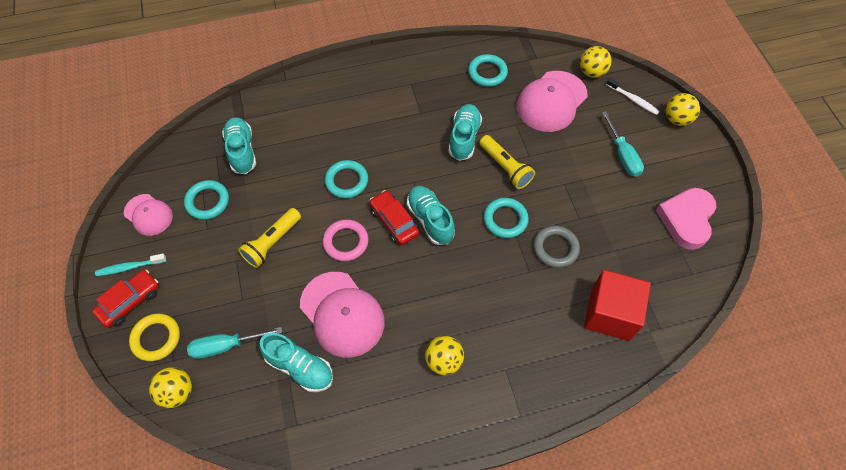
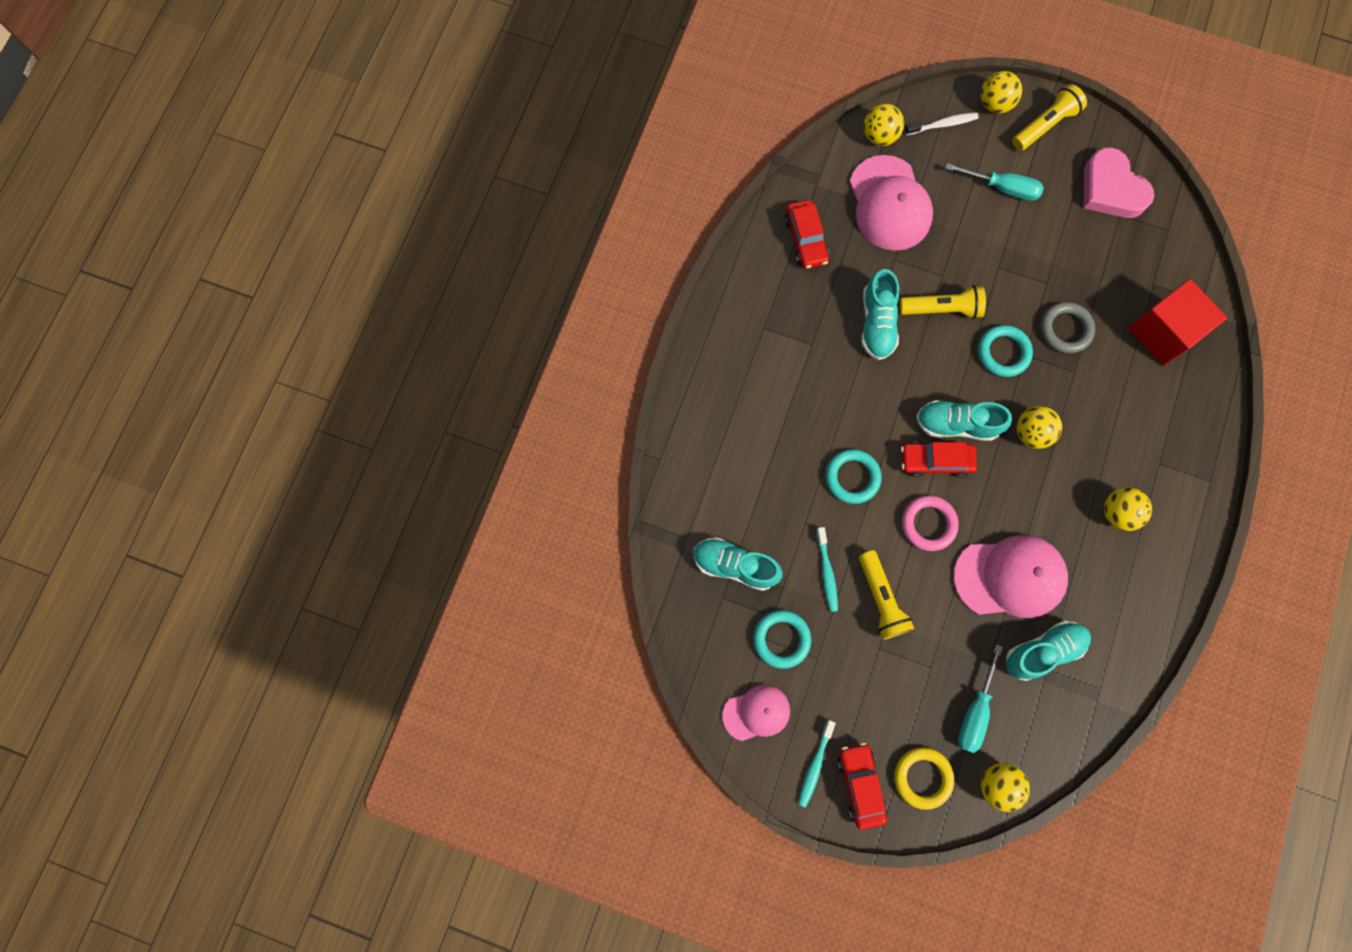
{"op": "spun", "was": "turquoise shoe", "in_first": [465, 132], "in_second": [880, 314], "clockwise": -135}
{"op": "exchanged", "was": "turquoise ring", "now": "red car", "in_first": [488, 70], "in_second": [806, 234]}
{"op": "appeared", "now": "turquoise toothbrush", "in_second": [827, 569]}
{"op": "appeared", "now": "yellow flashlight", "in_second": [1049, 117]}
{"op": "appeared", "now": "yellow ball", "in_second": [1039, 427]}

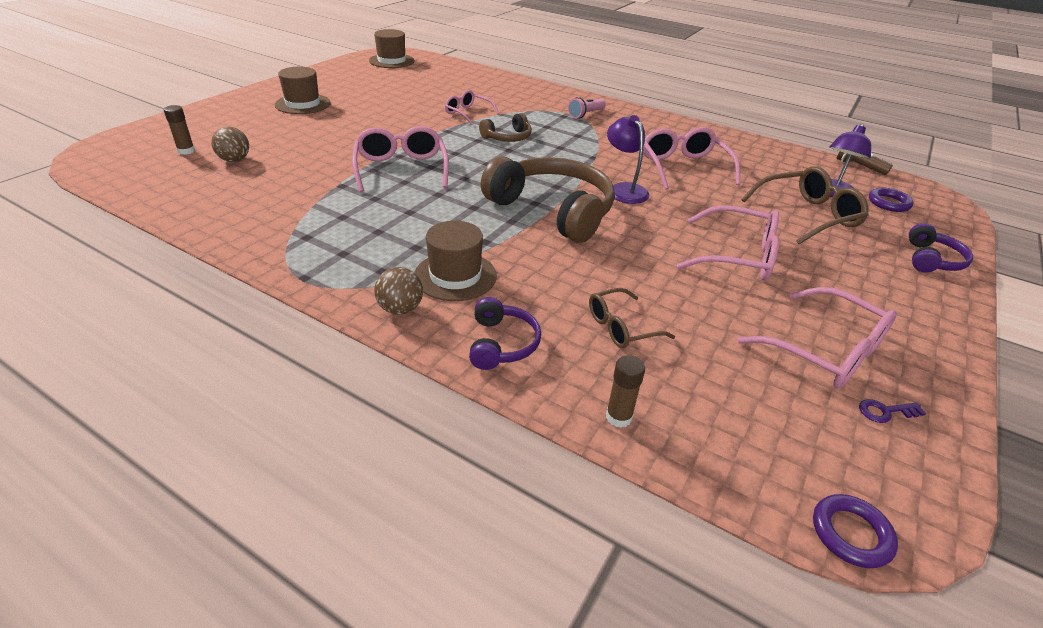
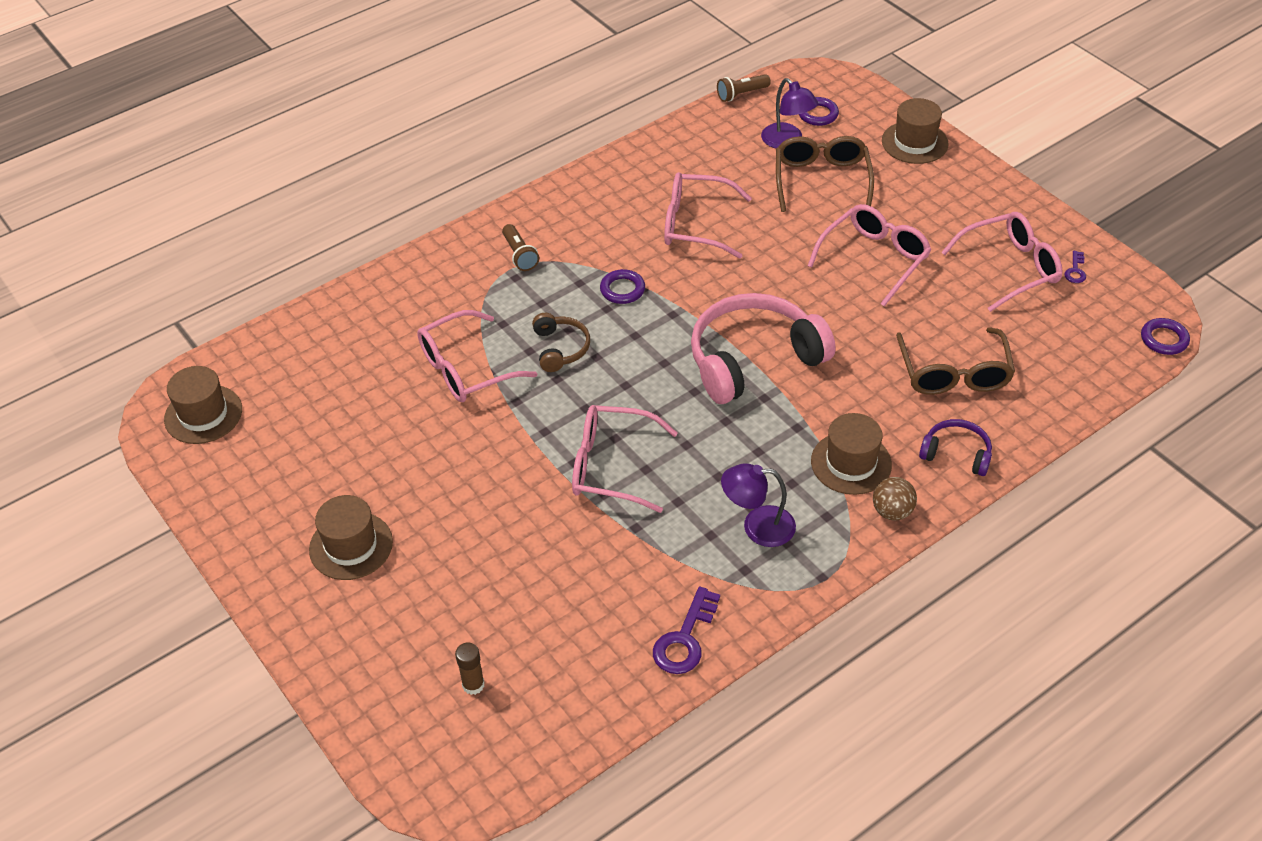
{"op": "missing", "was": "brown ball", "in_first": [230, 144]}
{"op": "size", "was": "pink glasses", "in_first": [472, 107], "in_second": [477, 356], "ratio": 1.64}
{"op": "colour", "was": "brown headphones", "now": "pink headphones", "in_first": [548, 199], "in_second": [763, 348]}
{"op": "colour", "was": "pink flashlight", "now": "brown flashlight", "in_first": [587, 108], "in_second": [520, 247]}
{"op": "size", "was": "brown glasses", "in_first": [632, 318], "in_second": [955, 361], "ratio": 1.64}
{"op": "missing", "was": "brown glue stick", "in_first": [625, 391]}
{"op": "relocated", "was": "purple lamp", "in_first": [628, 159], "in_second": [758, 505]}
{"op": "exchanged", "was": "purple headphones", "now": "brown hat", "in_first": [941, 248], "in_second": [915, 131]}
{"op": "appeared", "now": "purple ring", "in_second": [622, 286]}
{"op": "appeared", "now": "purple key", "in_second": [686, 630]}

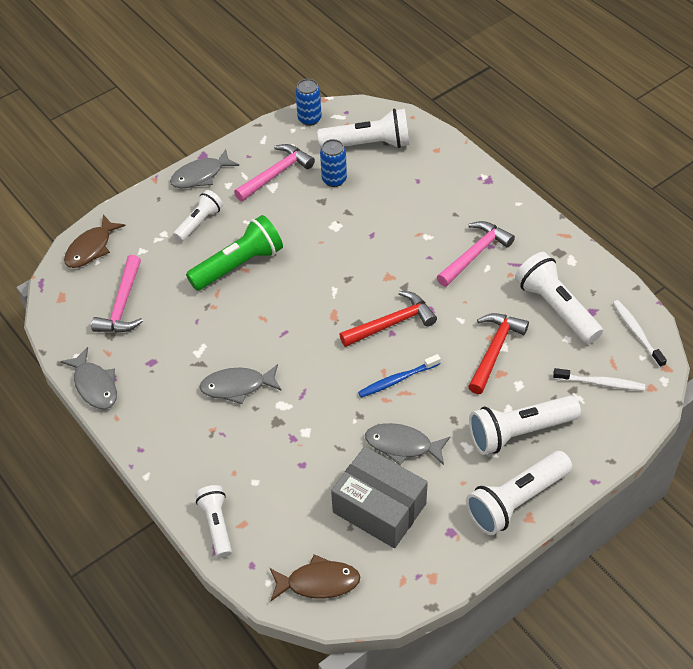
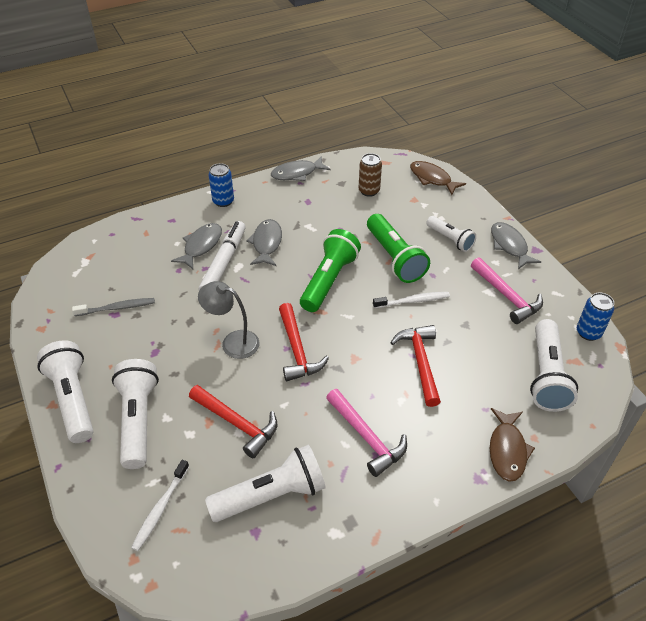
{"op": "exchanged", "was": "pink hammer", "now": "brown can", "in_first": [117, 294], "in_second": [370, 175]}
{"op": "missing", "was": "white flashlight", "in_first": [213, 521]}
{"op": "relocated", "was": "brown fish", "in_first": [315, 577], "in_second": [512, 445]}
{"op": "relocated", "was": "blue can", "in_first": [333, 163], "in_second": [221, 185]}
{"op": "exchanged", "was": "grey box", "now": "grey toothbrush", "in_first": [379, 497], "in_second": [113, 307]}
{"op": "exchanged", "was": "blue toothbrush", "now": "grey lamp", "in_first": [399, 376], "in_second": [228, 320]}
{"op": "relocated", "was": "grey fish", "in_first": [407, 444], "in_second": [196, 246]}
{"op": "relocated", "was": "white toothbrush", "in_first": [640, 334], "in_second": [411, 300]}
{"op": "appeared", "now": "white marker", "in_second": [222, 255]}
{"op": "appeared", "now": "green flashlight", "in_second": [330, 270]}
{"op": "appeared", "now": "red hammer", "in_second": [415, 366]}

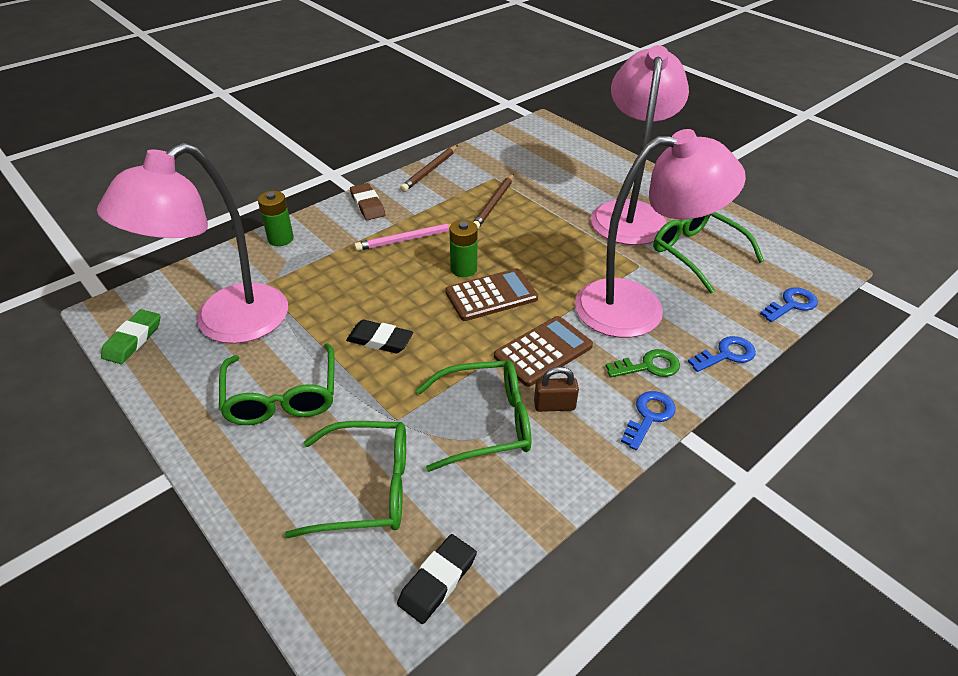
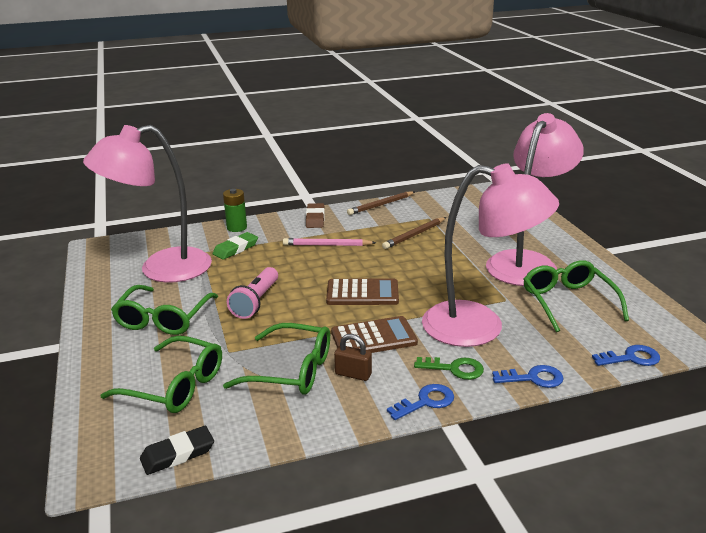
{"op": "relocated", "was": "green eraser", "in_first": [130, 336], "in_second": [235, 246]}
{"op": "exchanged", "was": "black eraser", "now": "pink flashlight", "in_first": [379, 336], "in_second": [252, 293]}
{"op": "missing", "was": "green battery", "in_first": [464, 248]}

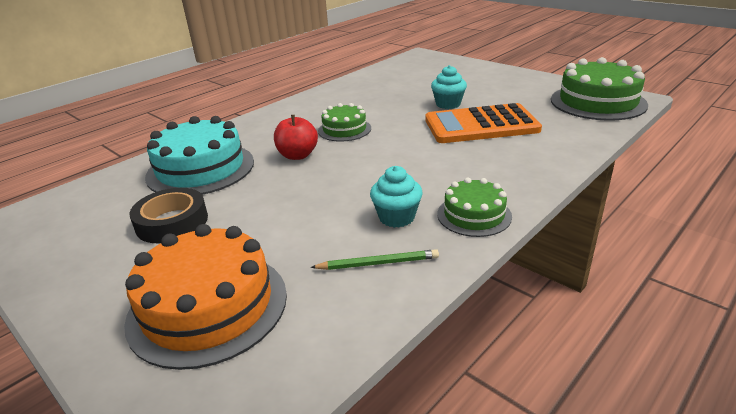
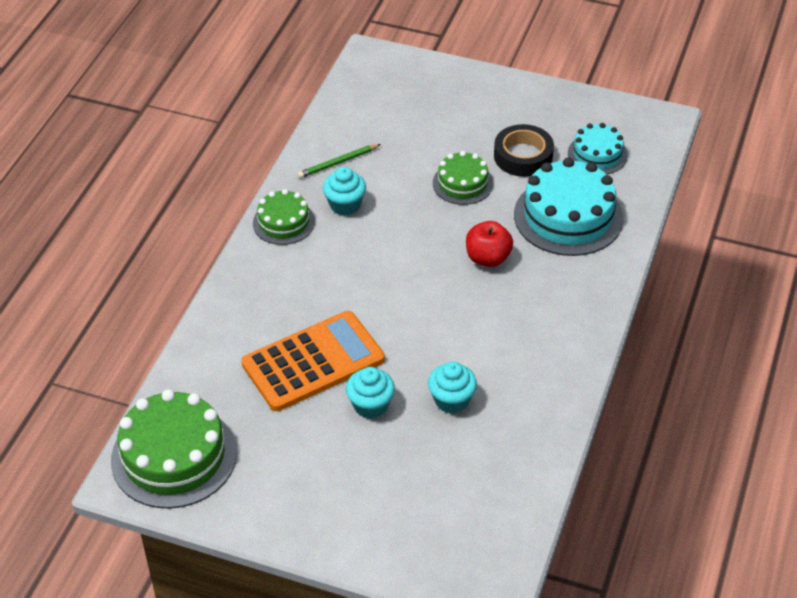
{"op": "missing", "was": "orange cake", "in_first": [205, 297]}
{"op": "relocated", "was": "green cake", "in_first": [344, 122], "in_second": [463, 178]}
{"op": "appeared", "now": "turquoise cupcake", "in_second": [452, 388]}
{"op": "appeared", "now": "turquoise cake", "in_second": [598, 148]}

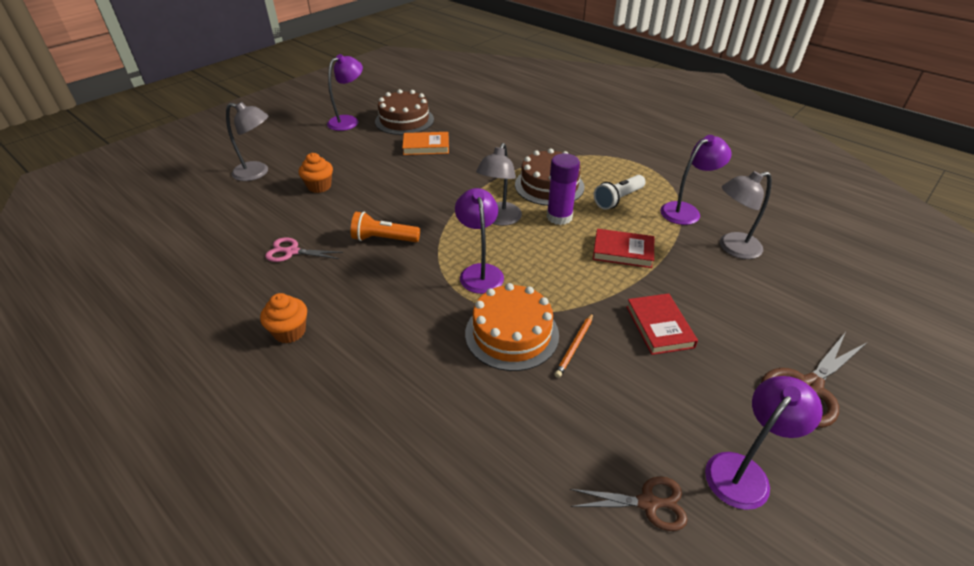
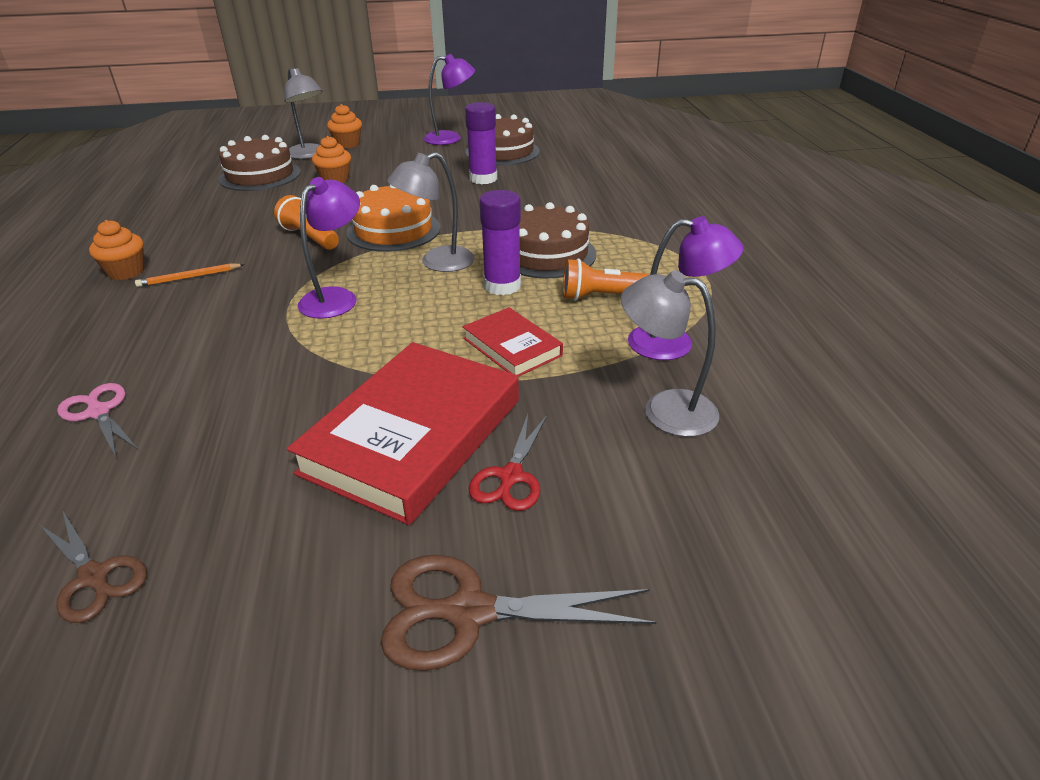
{"op": "relocated", "was": "pink scissors", "in_first": [304, 250], "in_second": [97, 420]}
{"op": "exchanged", "was": "orange book", "now": "purple glue stick", "in_first": [425, 143], "in_second": [481, 143]}
{"op": "relocated", "was": "orange cake", "in_first": [512, 327], "in_second": [393, 218]}
{"op": "relocated", "was": "orange pencil", "in_first": [574, 345], "in_second": [190, 275]}
{"op": "colour", "was": "white flashlight", "now": "orange flashlight", "in_first": [620, 192], "in_second": [606, 279]}
{"op": "size", "was": "red book", "in_first": [662, 324], "in_second": [403, 433], "ratio": 1.93}
{"op": "missing", "was": "purple lamp", "in_first": [764, 443]}
{"op": "appeared", "now": "brown cake", "in_second": [259, 163]}
{"op": "appeared", "now": "orange cupcake", "in_second": [344, 126]}
{"op": "appeared", "now": "red scissors", "in_second": [508, 462]}

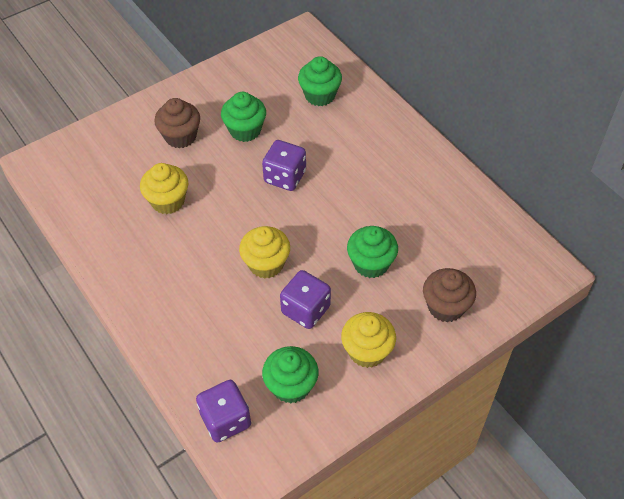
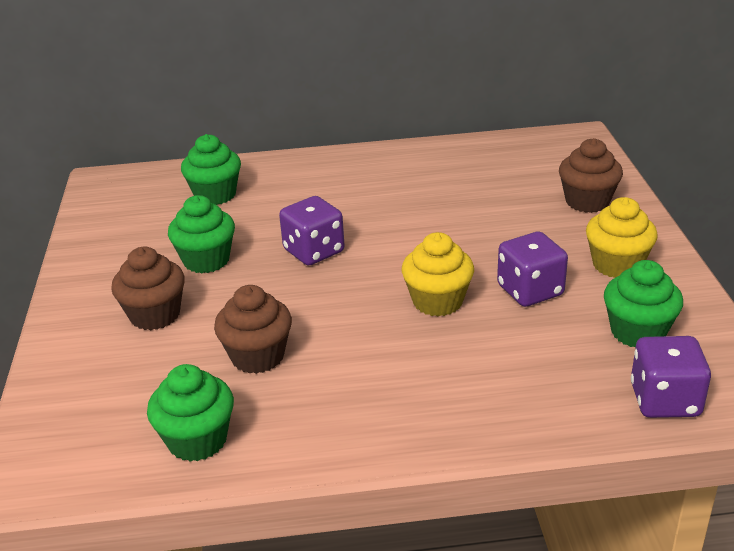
{"op": "colour", "was": "yellow cupcake", "now": "brown cupcake", "in_first": [164, 188], "in_second": [253, 329]}
{"op": "relocated", "was": "green cupcake", "in_first": [372, 252], "in_second": [190, 413]}

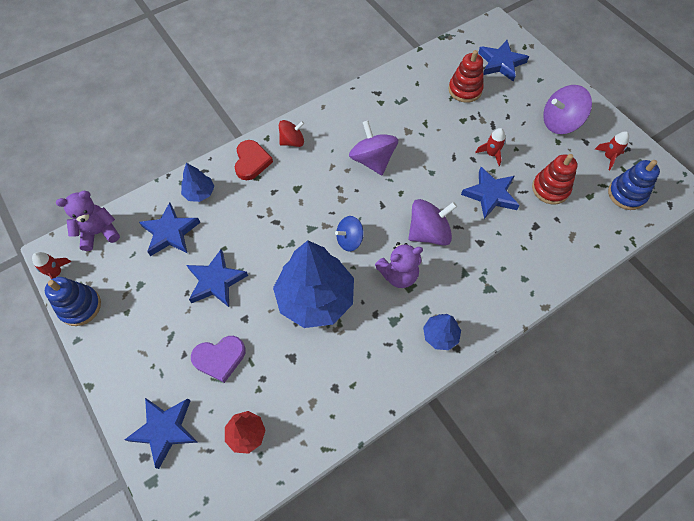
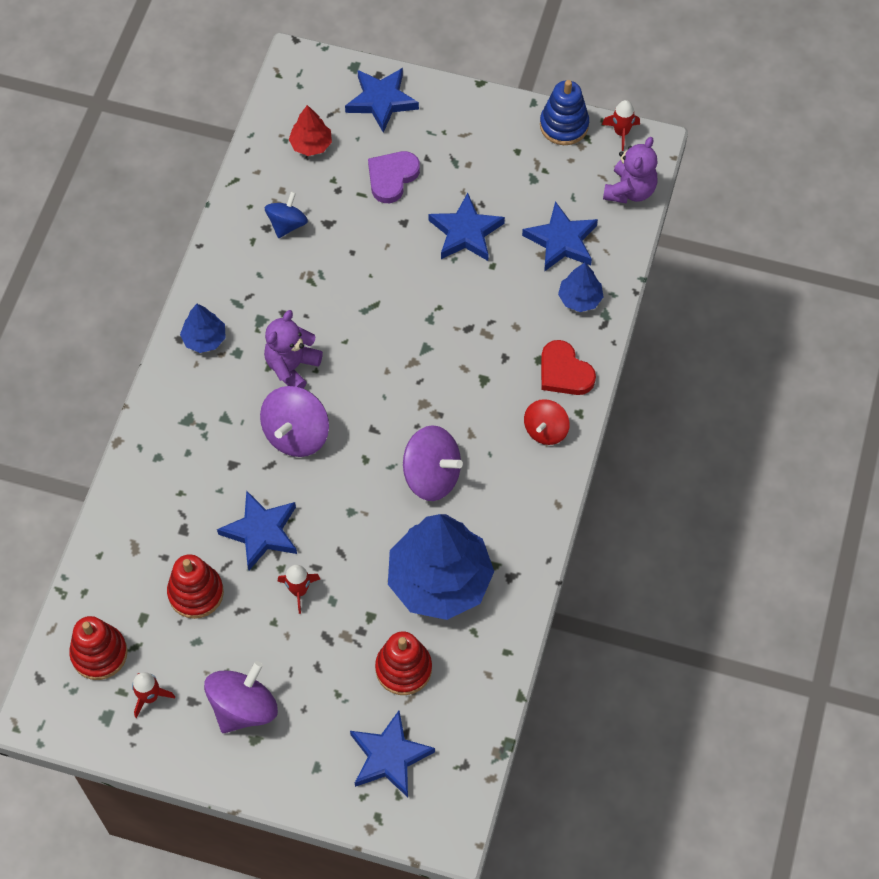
{"op": "relocated", "was": "blue tree", "in_first": [313, 284], "in_second": [441, 567]}
{"op": "relocated", "was": "blue spinning top", "in_first": [349, 234], "in_second": [286, 215]}
{"op": "colour", "was": "blue stacking toy", "now": "red stacking toy", "in_first": [634, 185], "in_second": [98, 648]}

